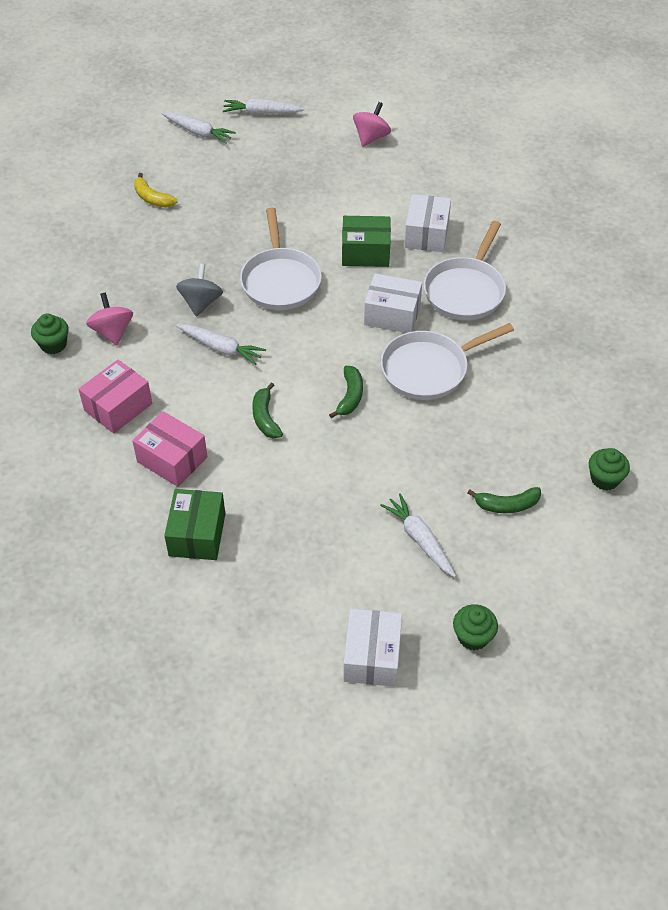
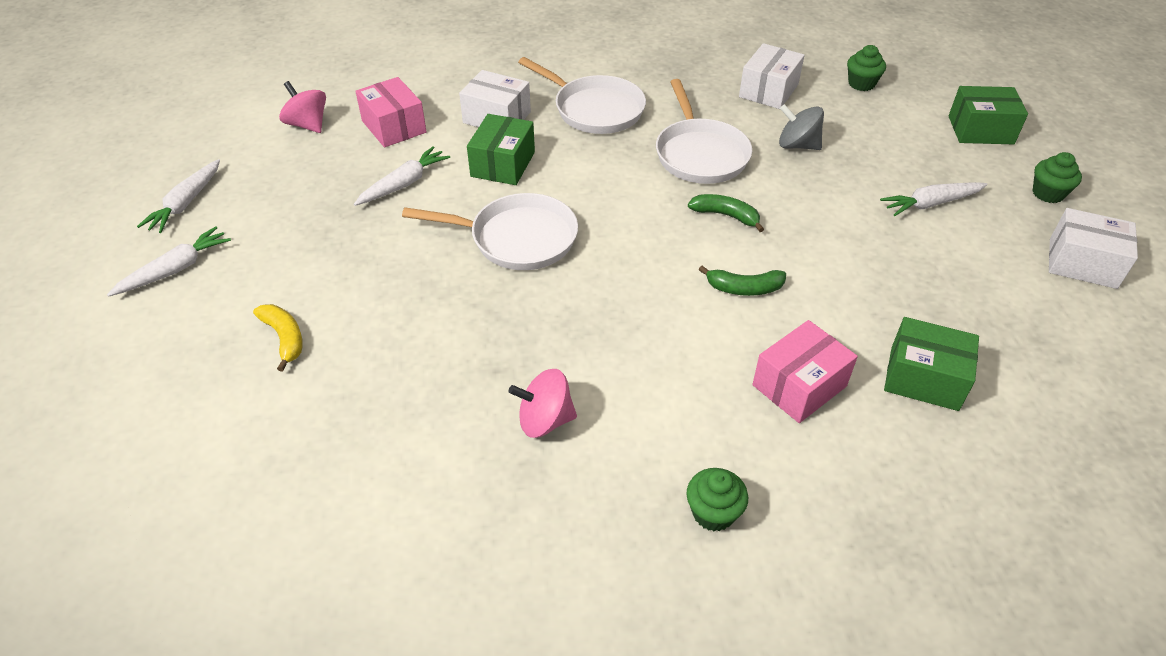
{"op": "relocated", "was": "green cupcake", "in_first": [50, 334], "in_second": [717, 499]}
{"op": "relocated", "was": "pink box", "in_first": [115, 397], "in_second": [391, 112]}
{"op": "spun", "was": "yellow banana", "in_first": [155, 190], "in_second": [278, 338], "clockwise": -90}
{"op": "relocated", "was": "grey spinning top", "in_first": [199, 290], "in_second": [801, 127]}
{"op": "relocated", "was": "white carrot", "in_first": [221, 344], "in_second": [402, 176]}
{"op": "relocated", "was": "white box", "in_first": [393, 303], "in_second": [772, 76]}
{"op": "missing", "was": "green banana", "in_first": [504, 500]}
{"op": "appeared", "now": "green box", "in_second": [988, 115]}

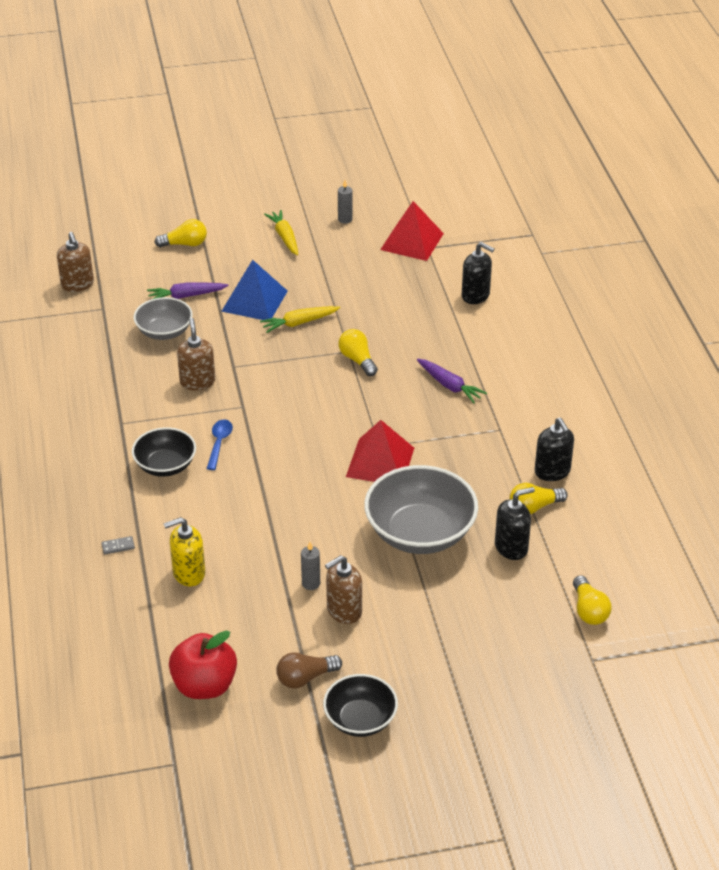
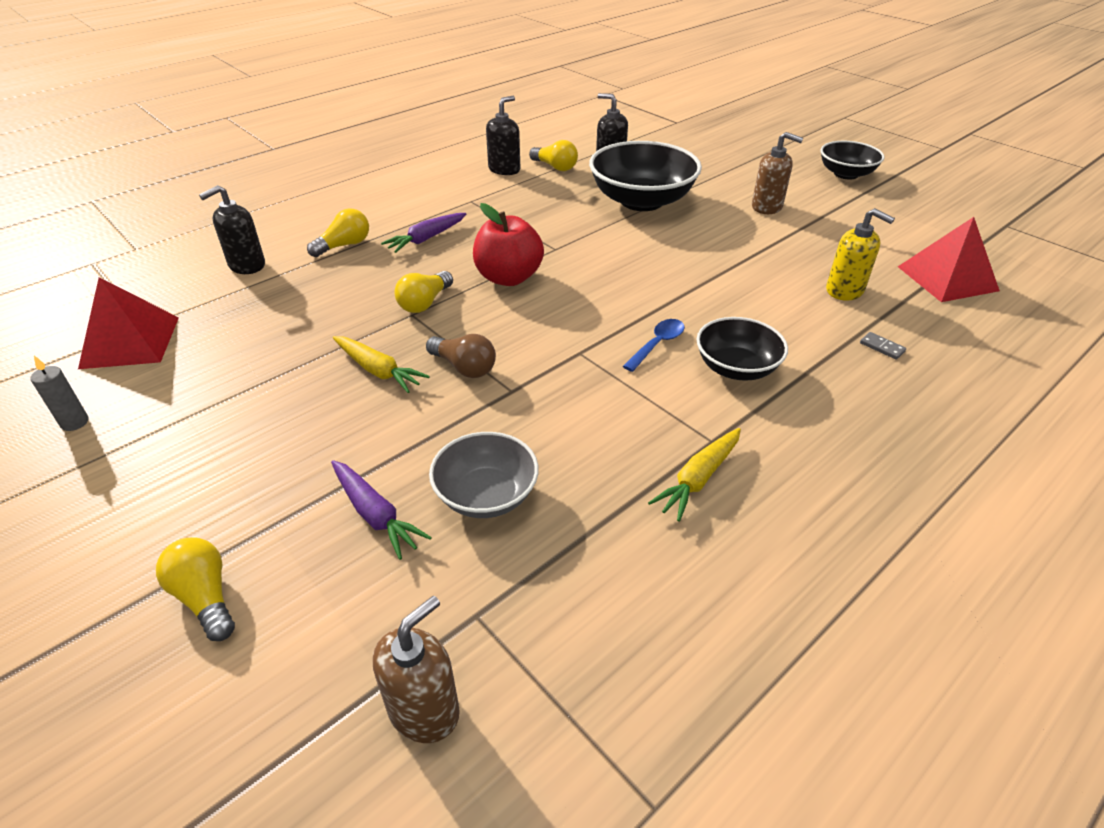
{"op": "relocated", "was": "red apple", "in_first": [203, 664], "in_second": [508, 244]}
{"op": "missing", "was": "brown soap dispenser", "in_first": [196, 354]}
{"op": "spun", "was": "blue spoon", "in_first": [220, 445], "in_second": [654, 345], "clockwise": 150}
{"op": "missing", "was": "blue pyramid", "in_first": [254, 290]}
{"op": "relocated", "was": "yellow carrot", "in_first": [281, 233], "in_second": [694, 475]}
{"op": "relocated", "was": "brown light bulb", "in_first": [309, 670], "in_second": [461, 356]}
{"op": "missing", "was": "grey candle", "in_first": [310, 566]}
{"op": "relocated", "was": "red pyramid", "in_first": [380, 451], "in_second": [949, 259]}
{"op": "colour", "was": "grey bowl", "now": "black bowl", "in_first": [421, 509], "in_second": [645, 176]}
{"op": "spun", "was": "purple carrot", "in_first": [452, 381], "in_second": [423, 233], "clockwise": -150}
{"op": "spun", "was": "black soap dispenser", "in_first": [478, 273], "in_second": [232, 229], "clockwise": -135}
{"op": "relocated", "was": "yellow light bulb", "in_first": [592, 600], "in_second": [338, 232]}

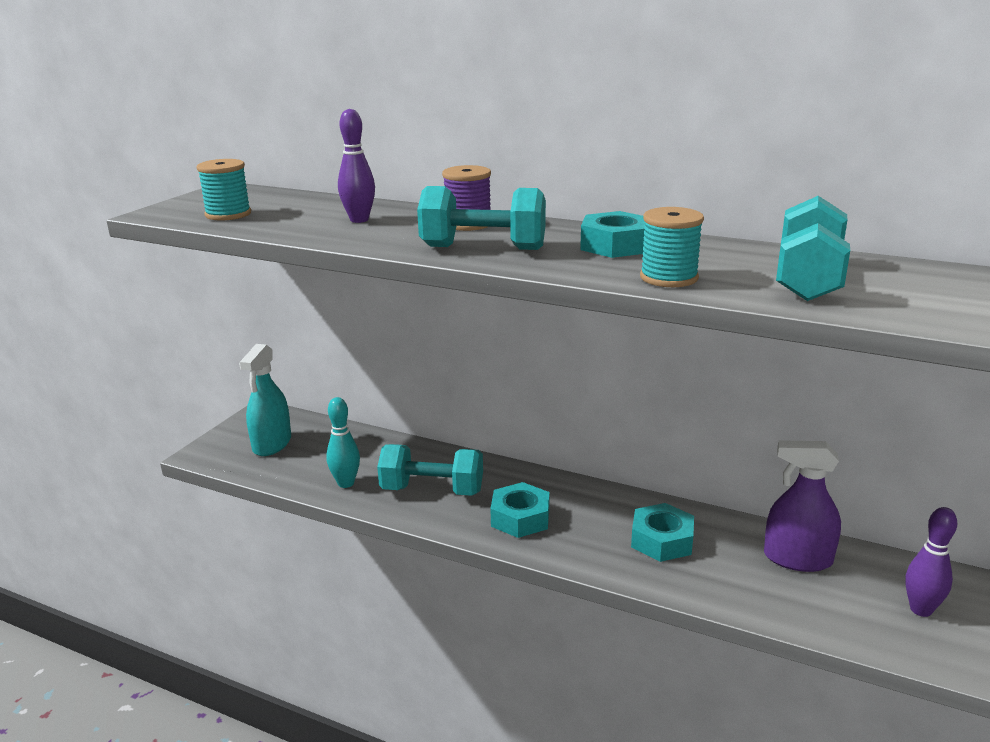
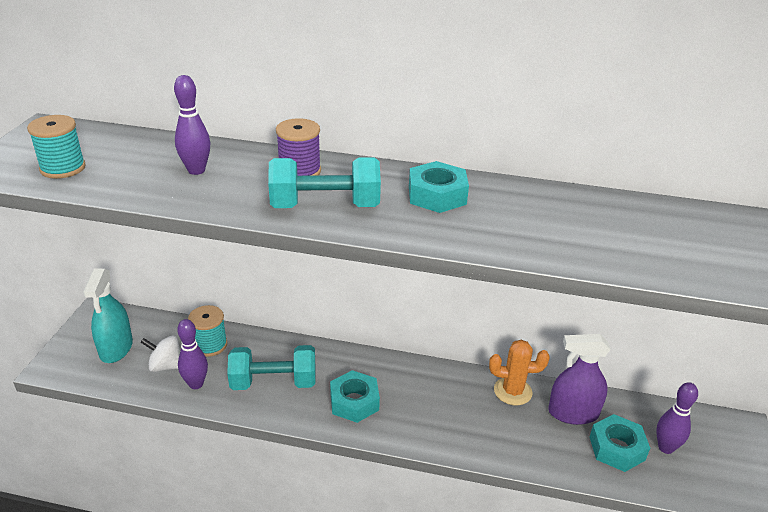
{"op": "colour", "was": "turquoise bowling pin", "now": "purple bowling pin", "in_first": [343, 442], "in_second": [192, 354]}
{"op": "relocated", "was": "turquoise nut", "in_first": [662, 532], "in_second": [620, 443]}
{"op": "relocated", "was": "turquoise spool", "in_first": [672, 247], "in_second": [207, 331]}
{"op": "missing", "was": "turquoise dumbbell", "in_first": [813, 248]}
{"op": "appeared", "now": "white spinning top", "in_second": [160, 353]}
{"op": "appeared", "now": "orange cactus", "in_second": [519, 372]}

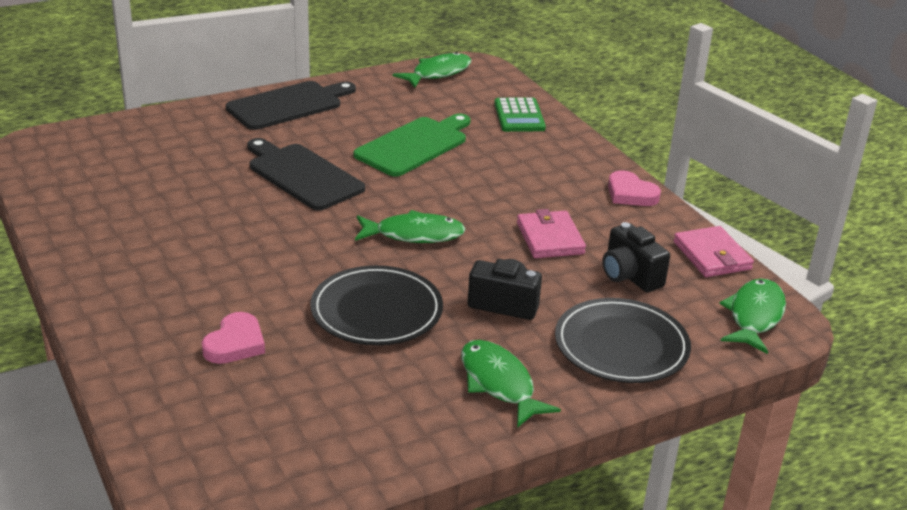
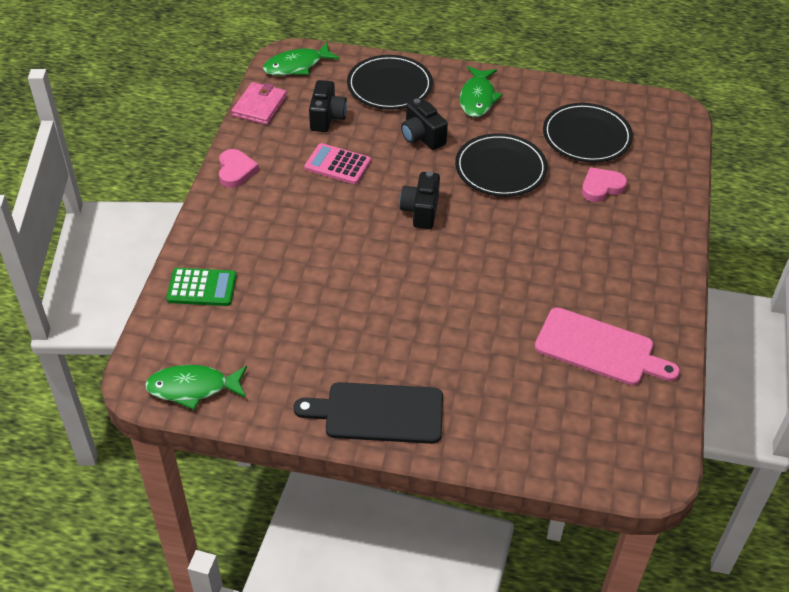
{"op": "missing", "was": "black cutting board", "in_first": [306, 174]}
{"op": "missing", "was": "green cutting board", "in_first": [412, 145]}
{"op": "exchanged", "was": "green fish", "now": "black camera", "in_first": [410, 226], "in_second": [420, 200]}
{"op": "spun", "was": "green calculator", "in_first": [520, 114], "in_second": [201, 287], "clockwise": 60}
{"op": "exchanged", "was": "pink wallet", "now": "pink calculator", "in_first": [551, 233], "in_second": [337, 163]}
{"op": "appeared", "now": "pink cutting board", "in_second": [607, 346]}
{"op": "appeared", "now": "black plate", "in_second": [588, 133]}

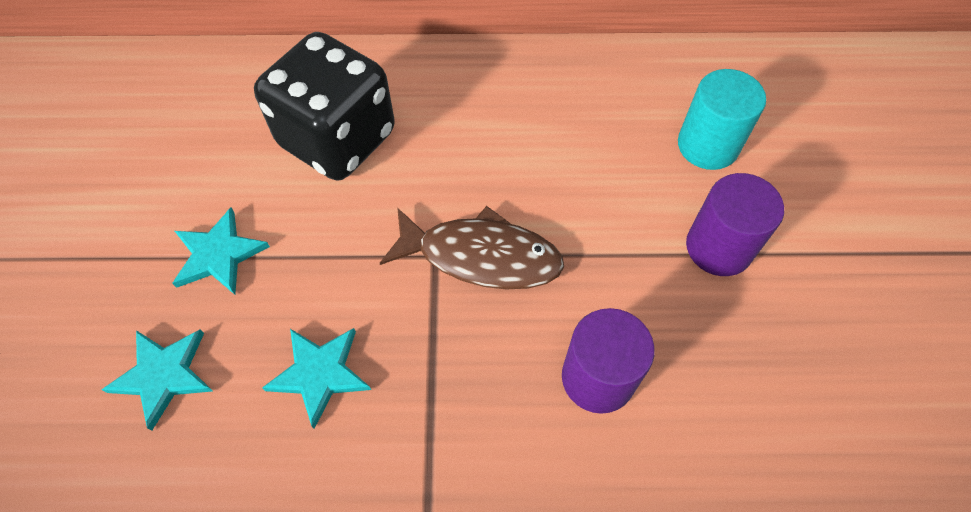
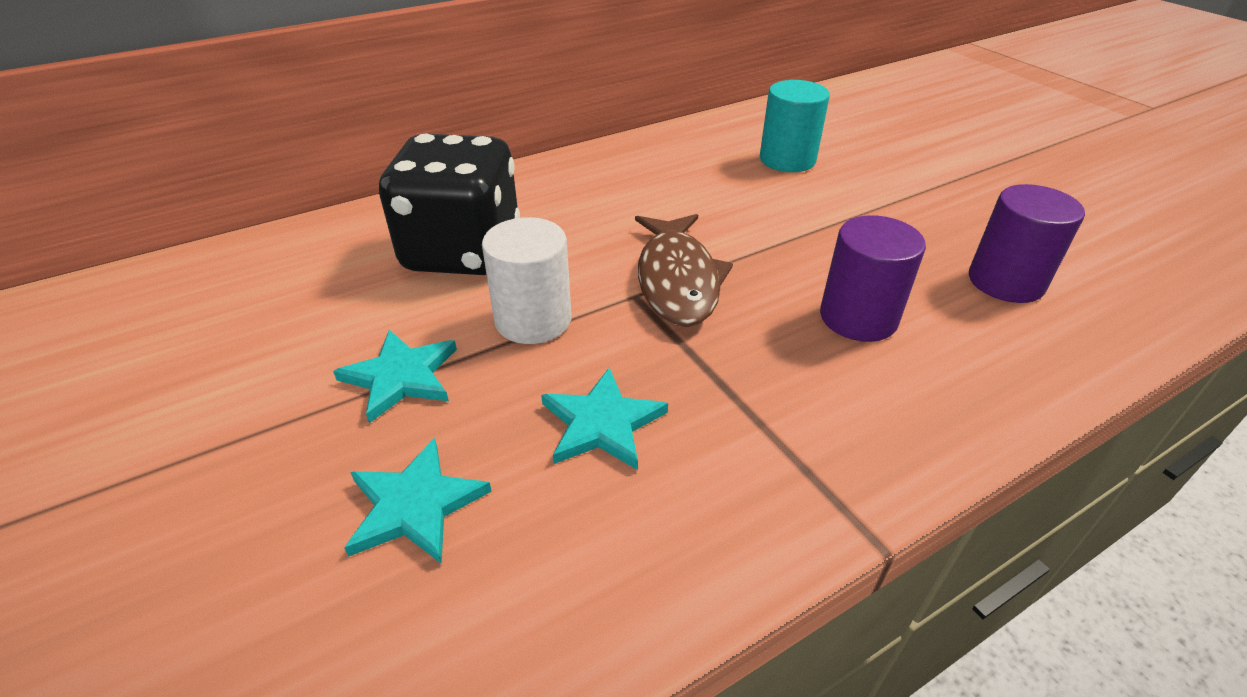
{"op": "spun", "was": "brown fish", "in_first": [472, 247], "in_second": [684, 270], "clockwise": 105}
{"op": "relocated", "was": "purple cylinder", "in_first": [735, 224], "in_second": [1027, 243]}
{"op": "appeared", "now": "white cylinder", "in_second": [527, 280]}

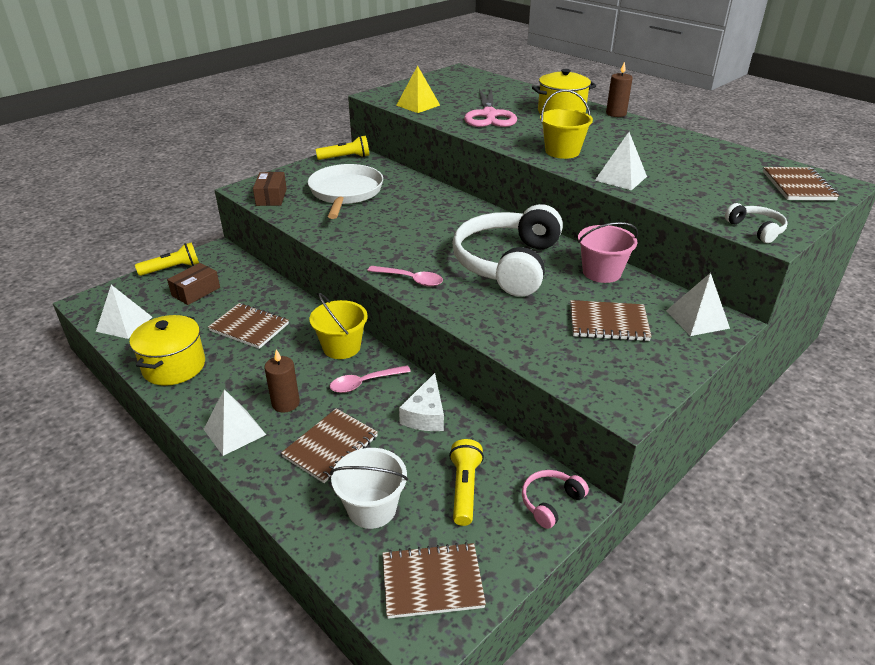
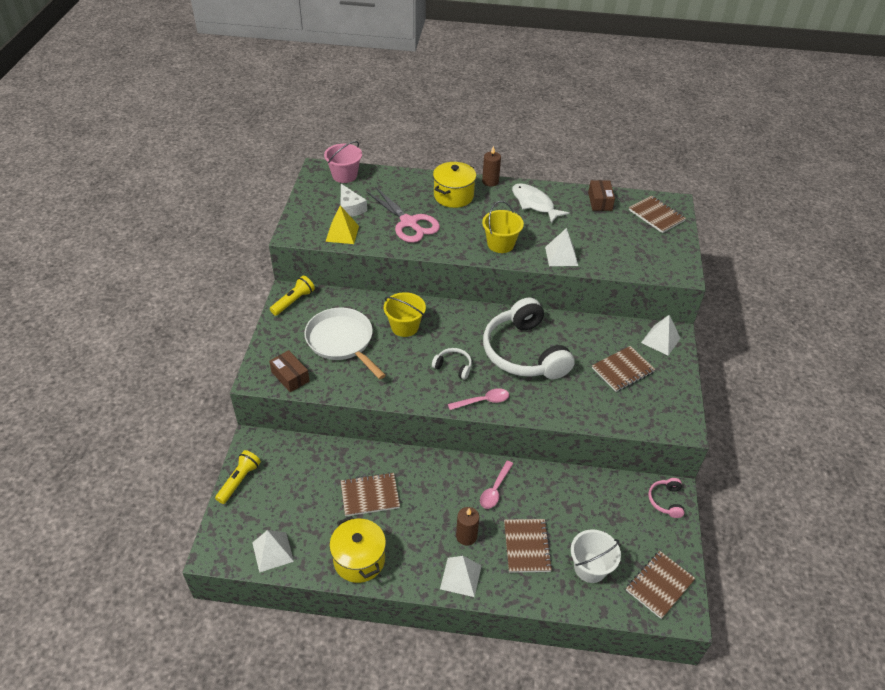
{"op": "relocated", "was": "brown box", "in_first": [193, 284], "in_second": [601, 195]}
{"op": "relocated", "was": "yellow bucket", "in_first": [339, 326], "in_second": [405, 314]}
{"op": "relocated", "was": "white cheese", "in_first": [421, 402], "in_second": [354, 200]}
{"op": "missing", "was": "yellow flashlight", "in_first": [466, 482]}
{"op": "relocated", "was": "pink bucket", "in_first": [608, 252], "in_second": [343, 162]}
{"op": "relocated", "was": "white headphones", "in_first": [756, 223], "in_second": [452, 364]}
{"op": "appeared", "now": "white fish", "in_second": [540, 203]}

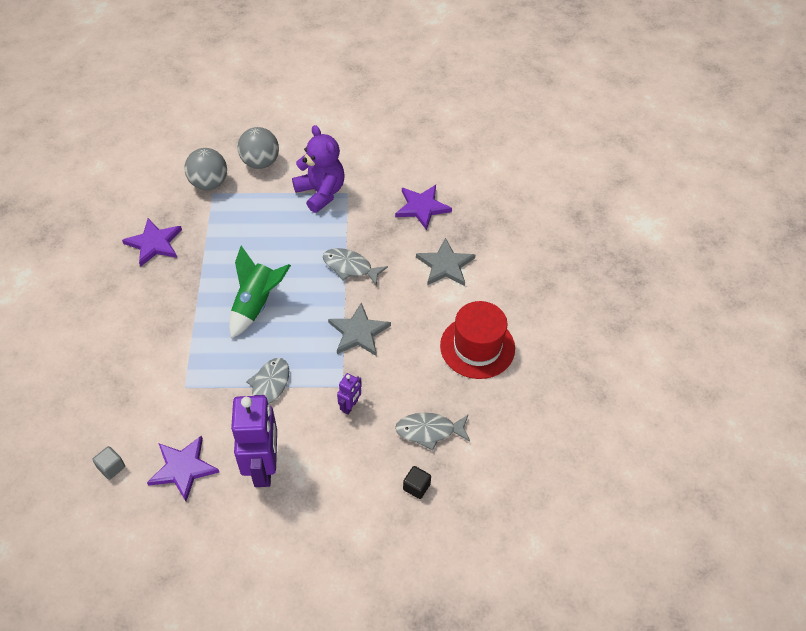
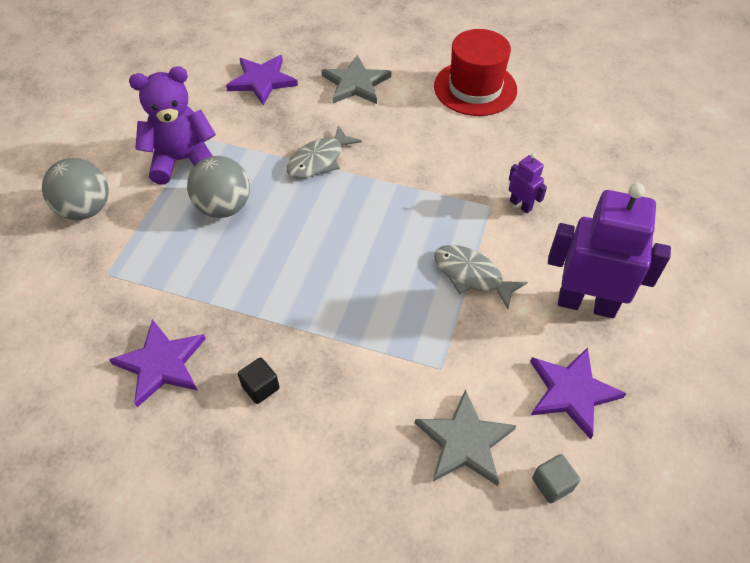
{"op": "relocated", "was": "grey ball", "in_first": [205, 169], "in_second": [218, 187]}
{"op": "missing", "was": "green rocket", "in_first": [260, 292]}
{"op": "relocated", "was": "grey star", "in_first": [359, 329], "in_second": [466, 437]}
{"op": "missing", "was": "grey fish", "in_first": [432, 431]}
{"op": "relocated", "was": "black cube", "in_first": [417, 482], "in_second": [258, 381]}

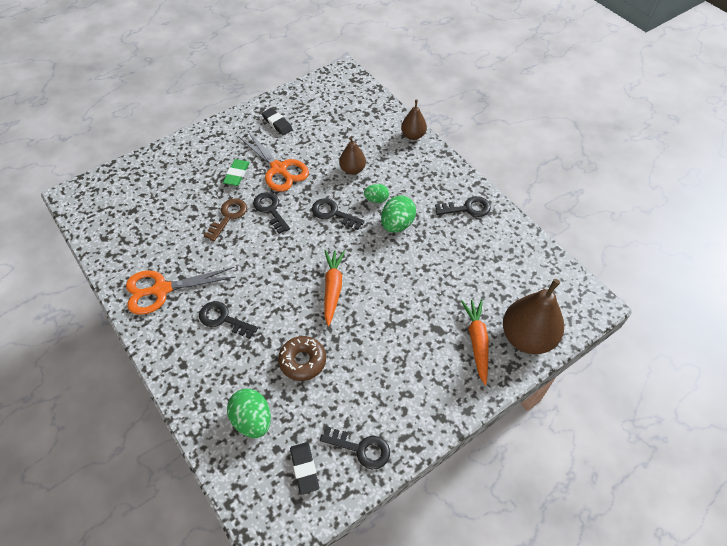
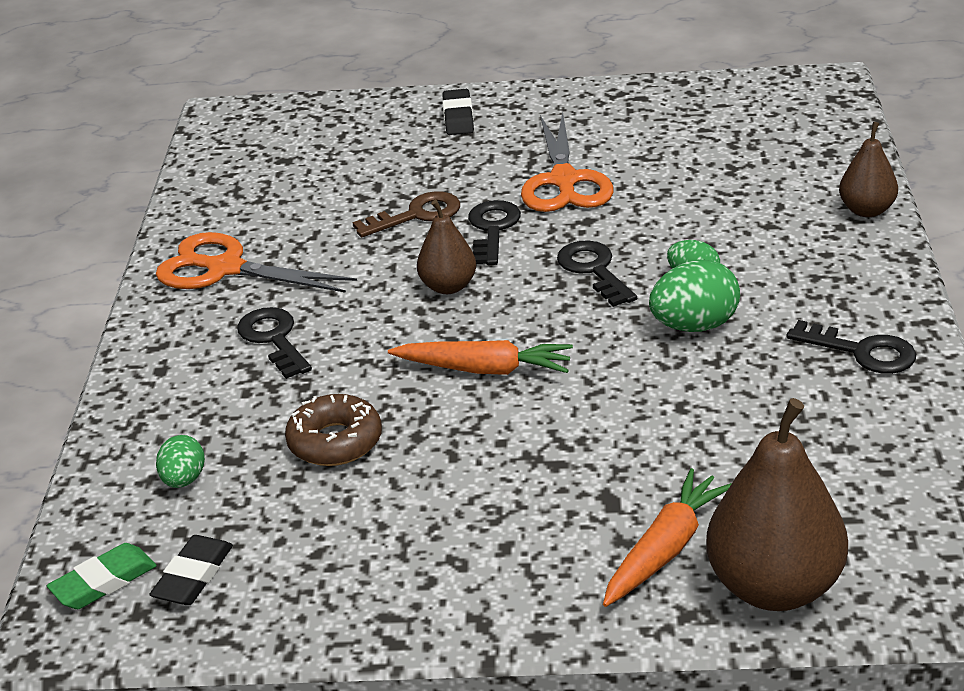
{"op": "relocated", "was": "green eraser", "in_first": [236, 172], "in_second": [102, 576]}
{"op": "size", "was": "green egg", "in_first": [249, 413], "in_second": [180, 461], "ratio": 0.61}
{"op": "relocated", "was": "black eraser", "in_first": [277, 122], "in_second": [458, 112]}
{"op": "missing", "was": "black key", "in_first": [355, 447]}
{"op": "spun", "was": "orange carrot", "in_first": [334, 288], "in_second": [480, 357], "clockwise": 60}
{"op": "relocated", "was": "brown pear", "in_first": [352, 156], "in_second": [446, 247]}

